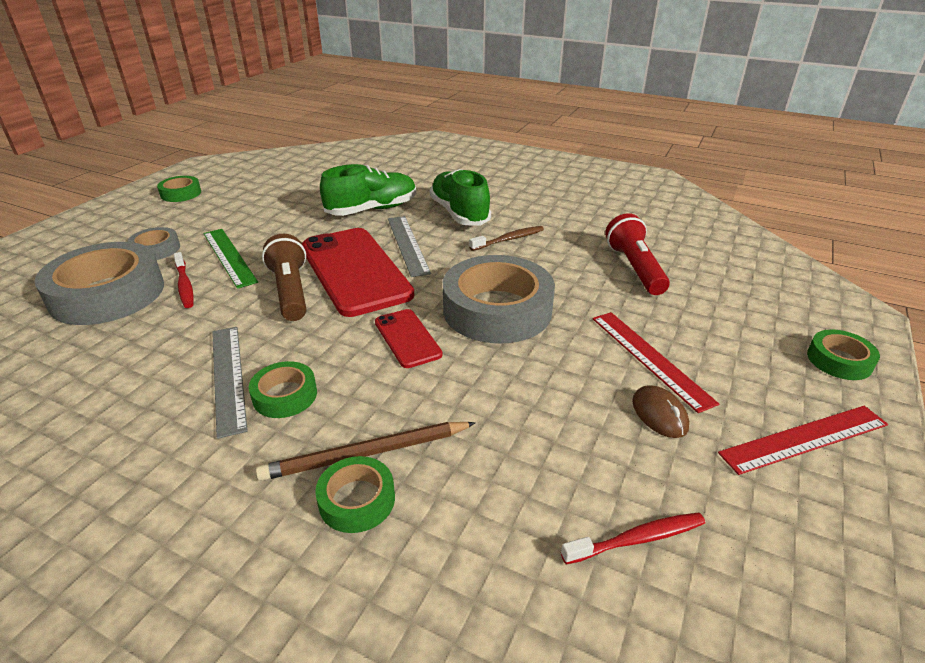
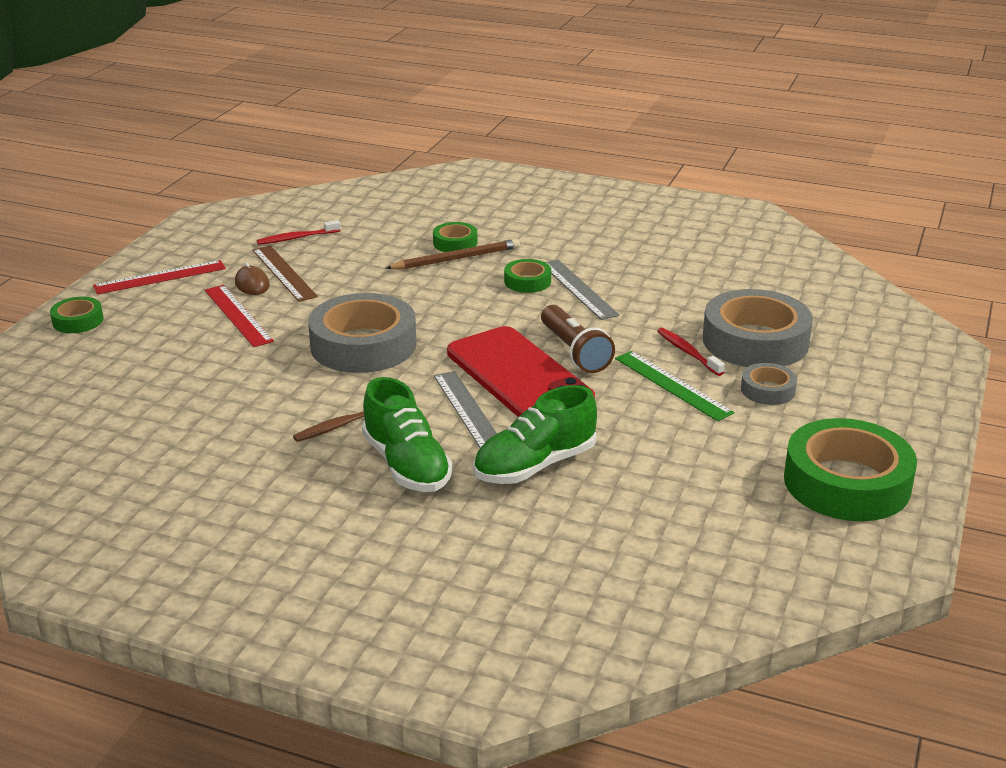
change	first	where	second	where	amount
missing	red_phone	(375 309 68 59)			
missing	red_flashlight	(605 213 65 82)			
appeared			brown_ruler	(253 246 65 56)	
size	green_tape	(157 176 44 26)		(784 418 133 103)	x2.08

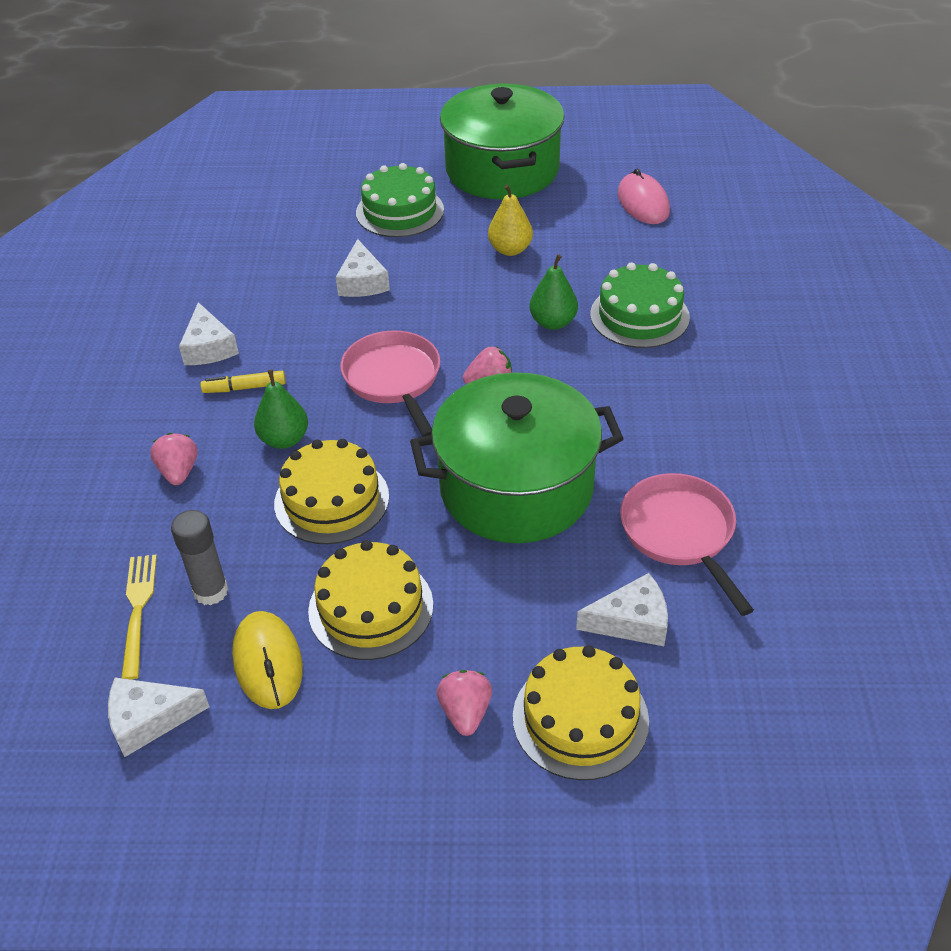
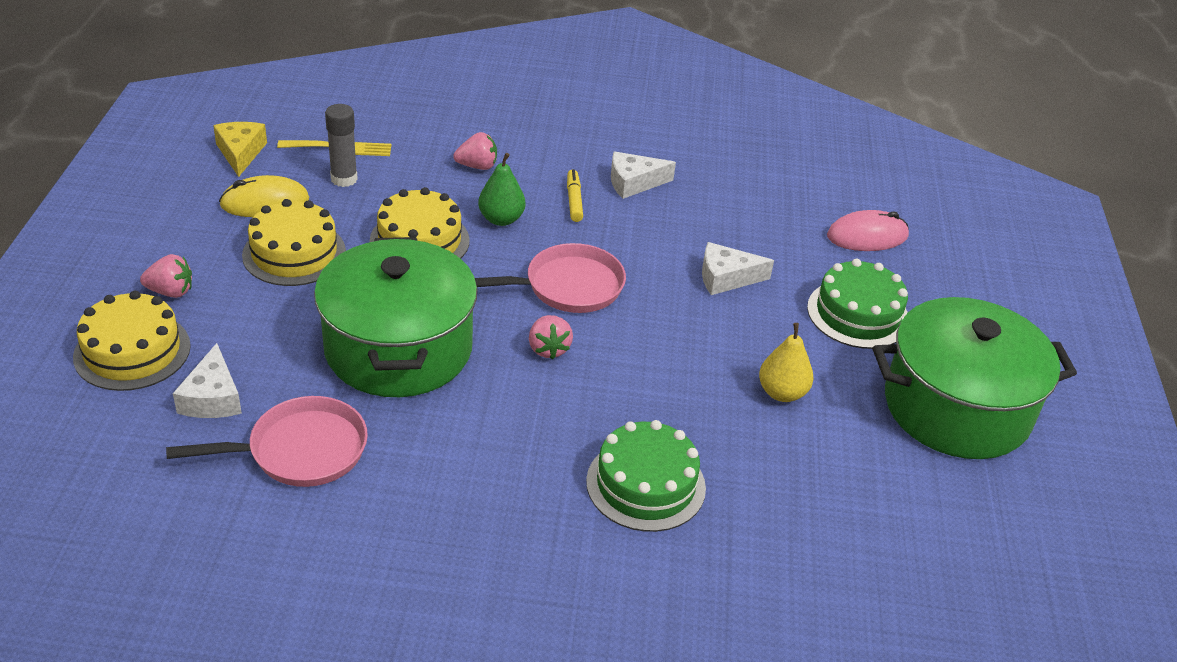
change	first	where	second	where	amount
missing	green_pear	(529 254 49 76)			
relocated	pink_mouse	(618 168 52 56)		(827 210 82 41)	
colour	white_cheese	(108 677 102 80)	yellow_cheese	(213 122 54 55)	

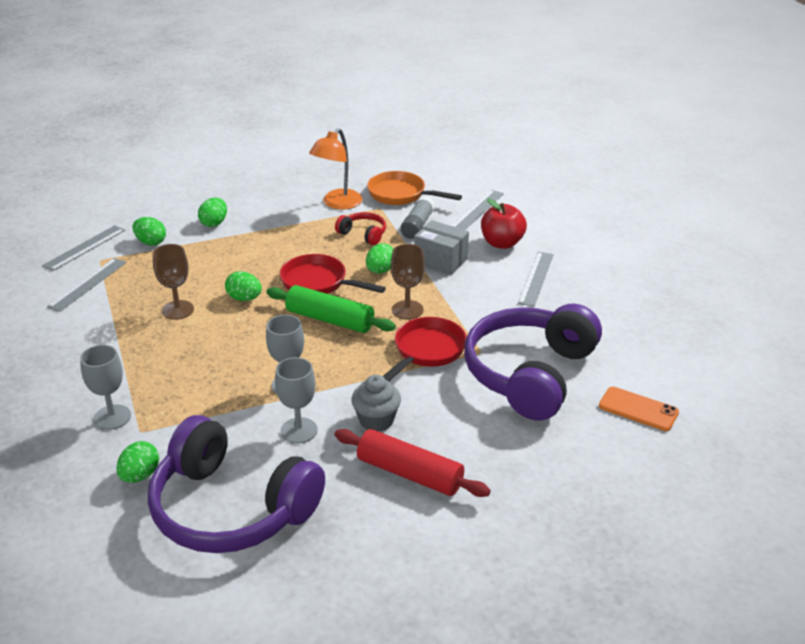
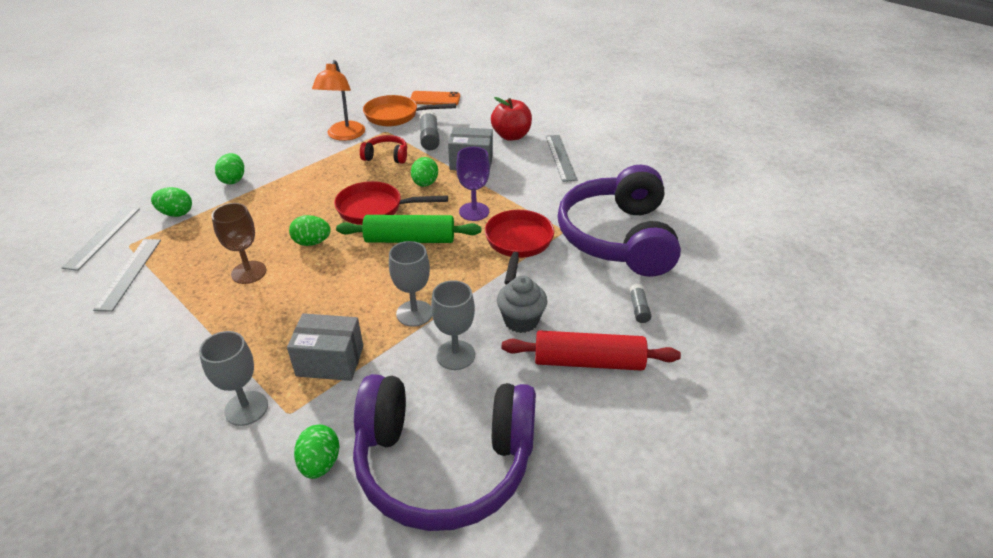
change	first	where	second	where	amount
missing	grey_ruler	(451 190 53 40)			
appeared			grey_box	(287 313 76 68)	
appeared			grey_glue_stick	(629 284 22 39)	
relocated	orange_phone	(599 387 80 44)		(411 91 49 14)	
colour	brown_goblet	(391 244 34 76)	purple_goblet	(456 147 34 74)	

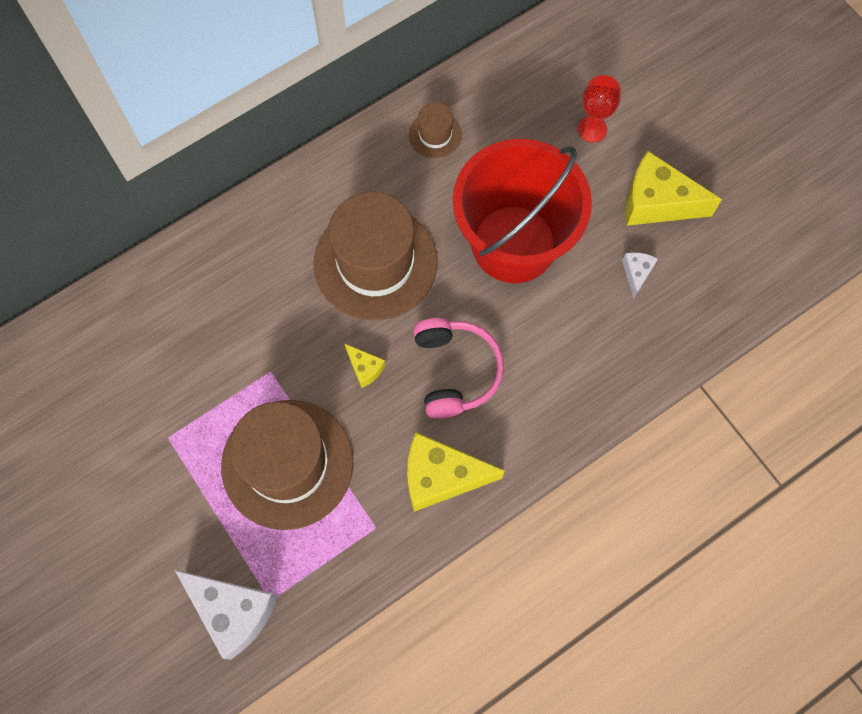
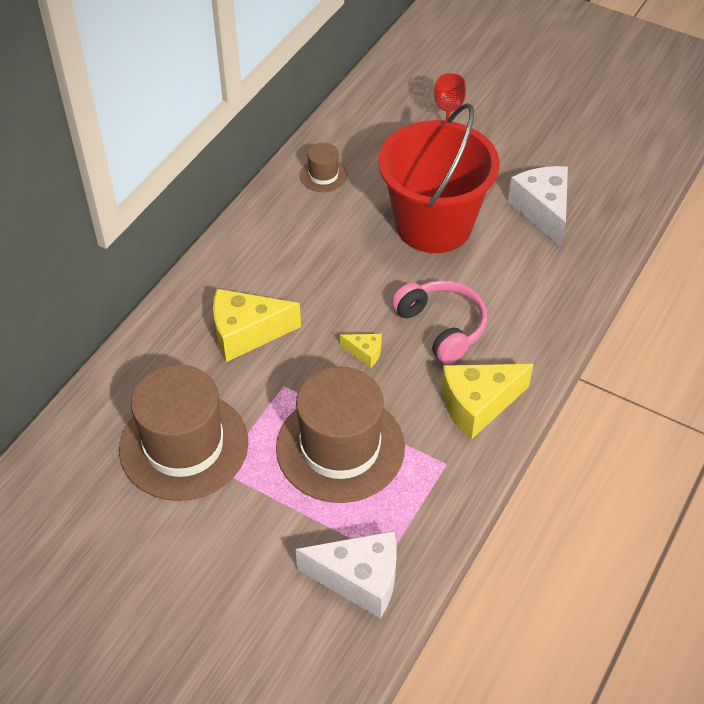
change	first	where	second	where	amount
relocated	brown_hat	(314 192 124 128)		(119 365 129 136)	
relocated	yellow_cheese	(625 151 97 75)		(213 289 88 73)	
size	white_cheese	(622 252 36 47)		(508 166 60 81)	x2.07

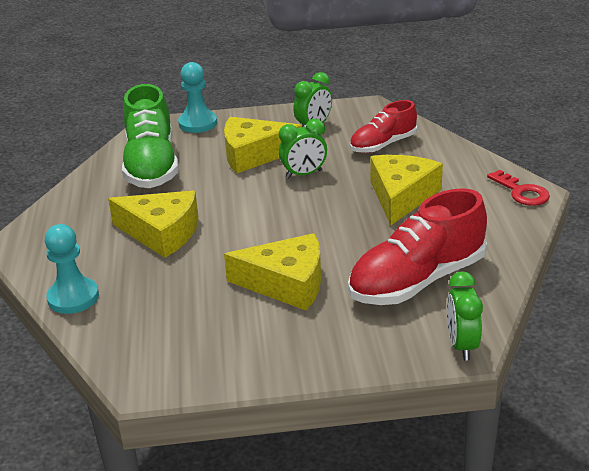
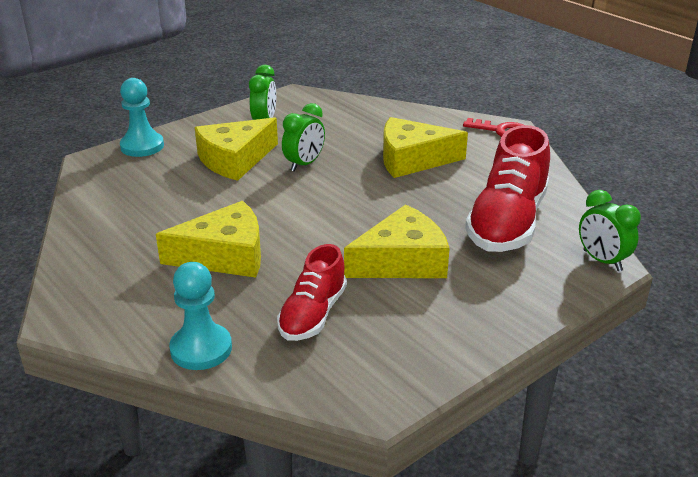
change	first	where	second	where	amount
missing	green_shoe	(122 84 56 104)			
relocated	red_shoe	(350 100 67 53)		(277 244 70 97)	
spun	yellow_cheese	(371 155 72 71)		(383 117 85 61)	75 degrees counterclockwise

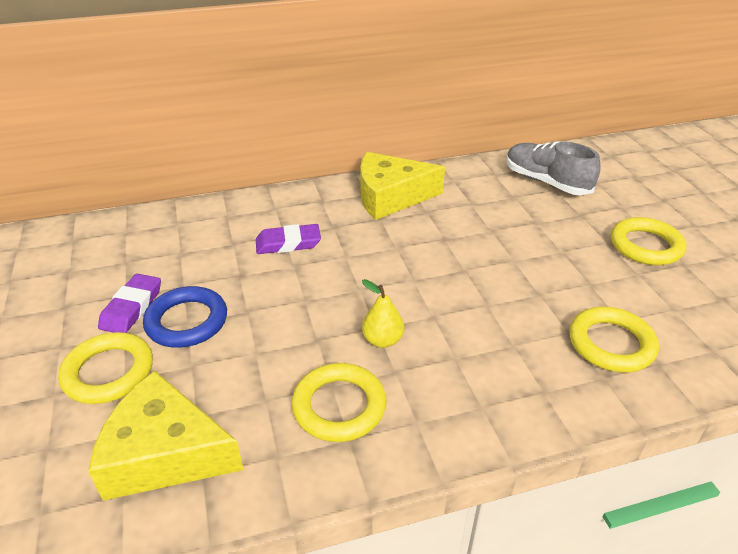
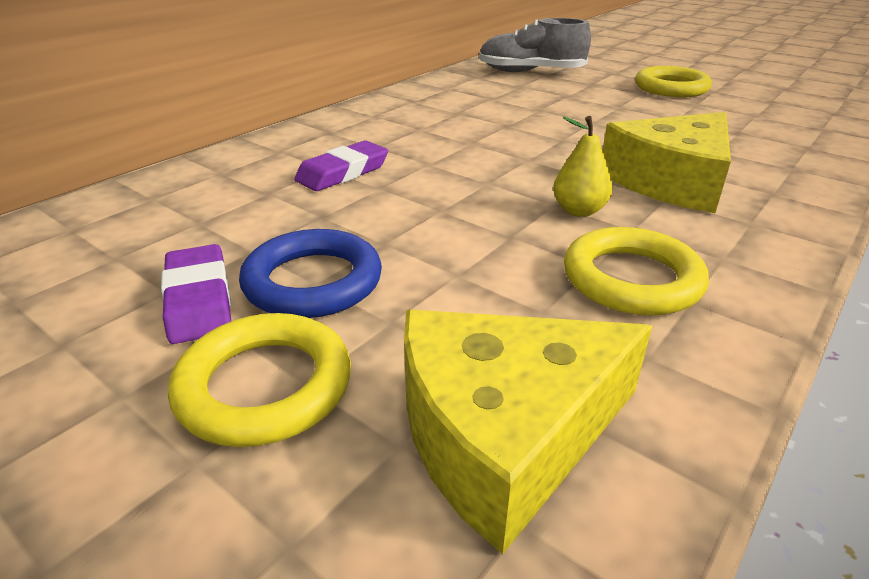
change	first	where	second	where	amount
missing	yellow_ring	(569 307 90 65)			
relocated	yellow_cheese	(360 152 85 68)		(602 112 129 101)	

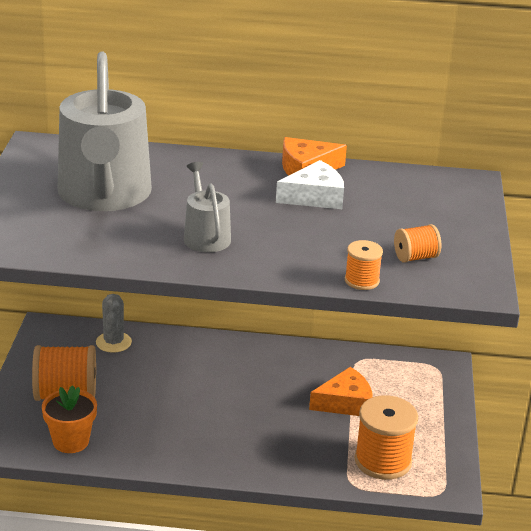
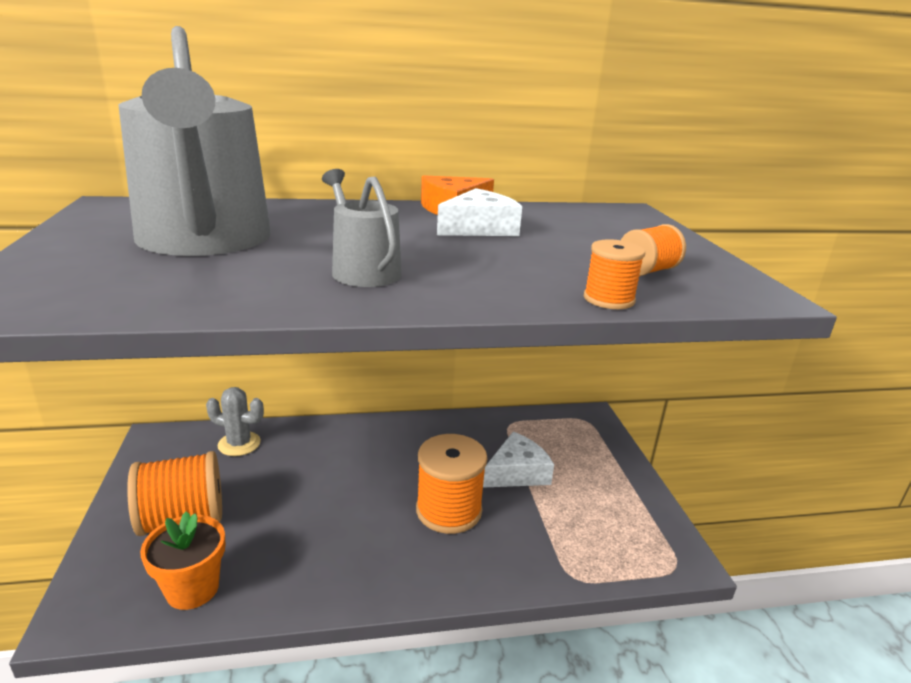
change	first	where	second	where	amount
relocated	orange_spool	(355 395 63 85)		(416 434 71 100)	
colour	orange_cheese	(309 367 64 49)	white_cheese	(483 432 71 56)	
spun	grey_cactus	(96 294 36 59)		(206 387 58 69)	60 degrees counterclockwise

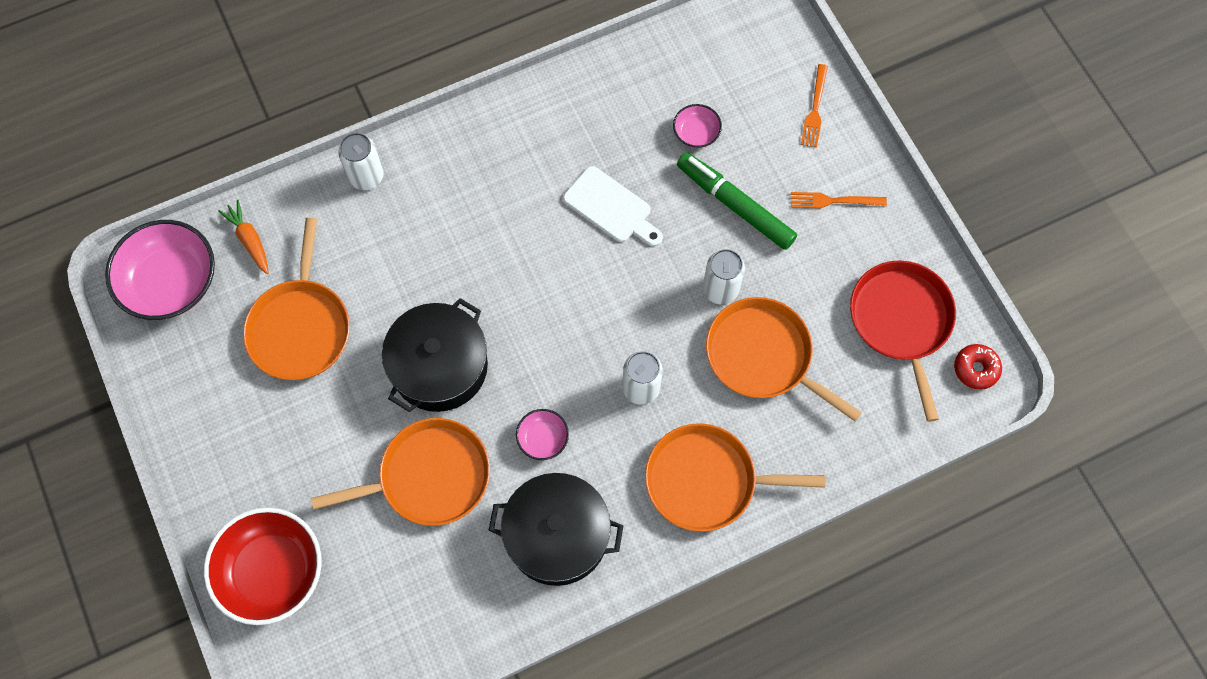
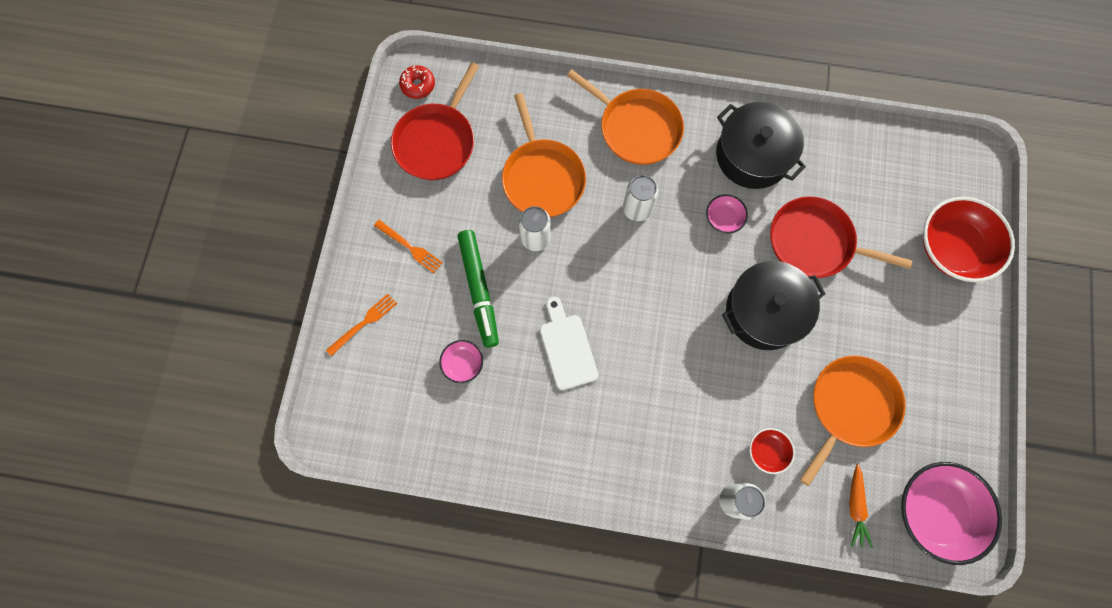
change	first	where	second	where	amount
appeared			red_bowl	(749 428 46 46)	
colour	orange_pan	(311 418 179 108)	red_pan	(770 196 142 82)	

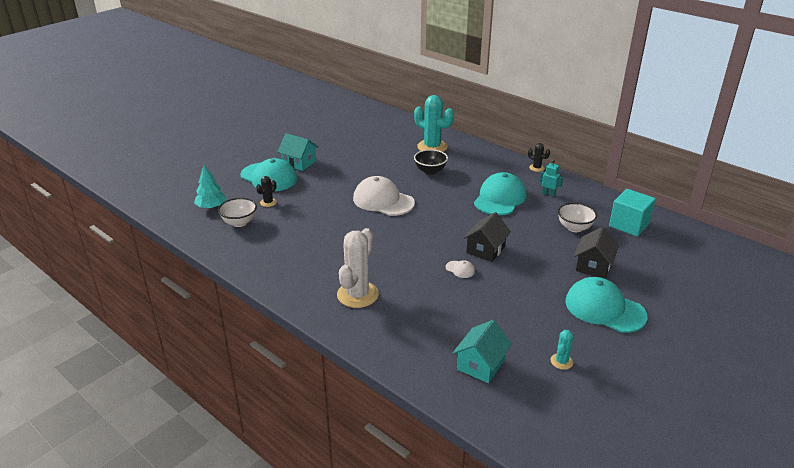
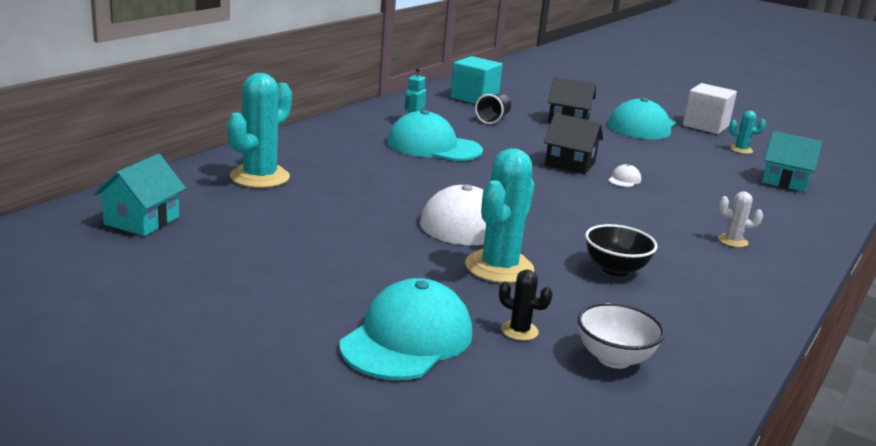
change	first	where	second	where	amount
missing	turquoise_tree	(194 165 32 44)			
missing	black_cactus	(528 143 22 29)			
appeared			turquoise_cactus	(465 148 69 135)	
appeared			white_cube	(683 83 54 51)	
relocated	turquoise_house	(278 133 41 38)		(93 154 93 82)	
relocated	black_bowl	(414 149 34 26)		(585 224 73 52)	
exchanged	white_bowl	(558 203 39 29)	black_cup	(475 94 36 30)	
size	white_cactus	(337 228 42 80)		(718 191 45 56)	x0.48

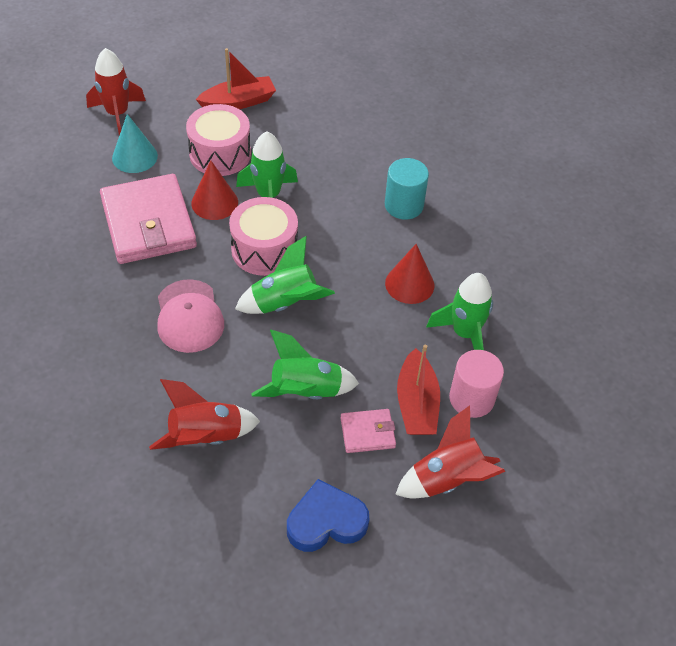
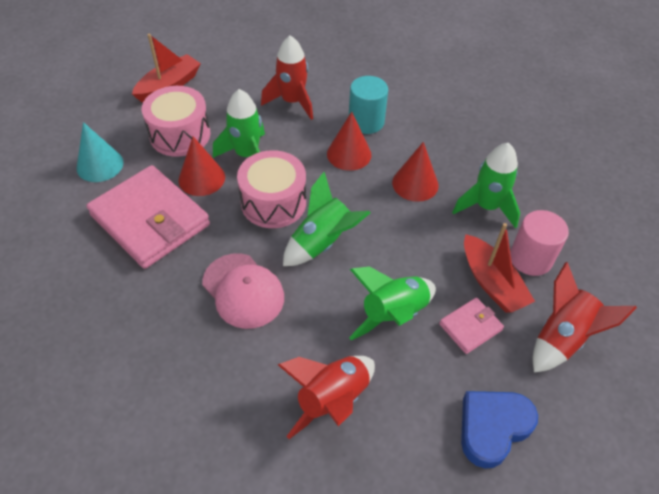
change	first	where	second	where	amount
appeared			red_cone	(327 112 45 59)	
relocated	red_rocket	(86 48 60 87)		(261 35 52 85)	

